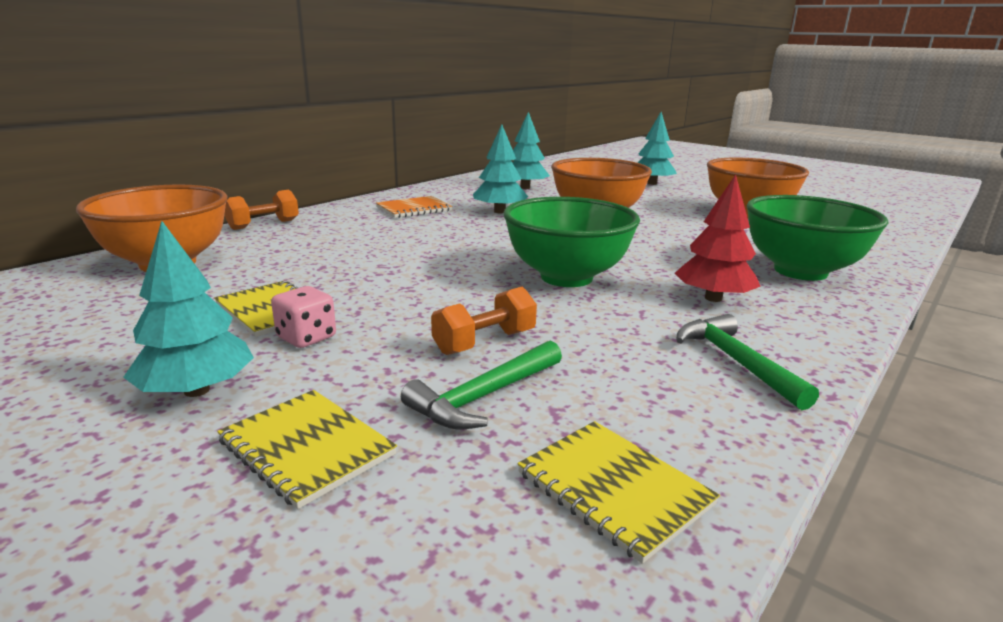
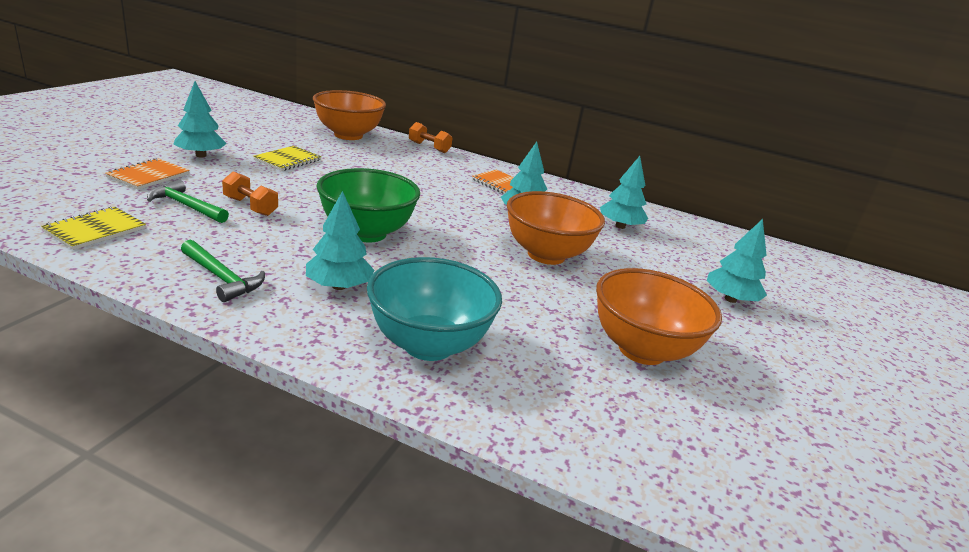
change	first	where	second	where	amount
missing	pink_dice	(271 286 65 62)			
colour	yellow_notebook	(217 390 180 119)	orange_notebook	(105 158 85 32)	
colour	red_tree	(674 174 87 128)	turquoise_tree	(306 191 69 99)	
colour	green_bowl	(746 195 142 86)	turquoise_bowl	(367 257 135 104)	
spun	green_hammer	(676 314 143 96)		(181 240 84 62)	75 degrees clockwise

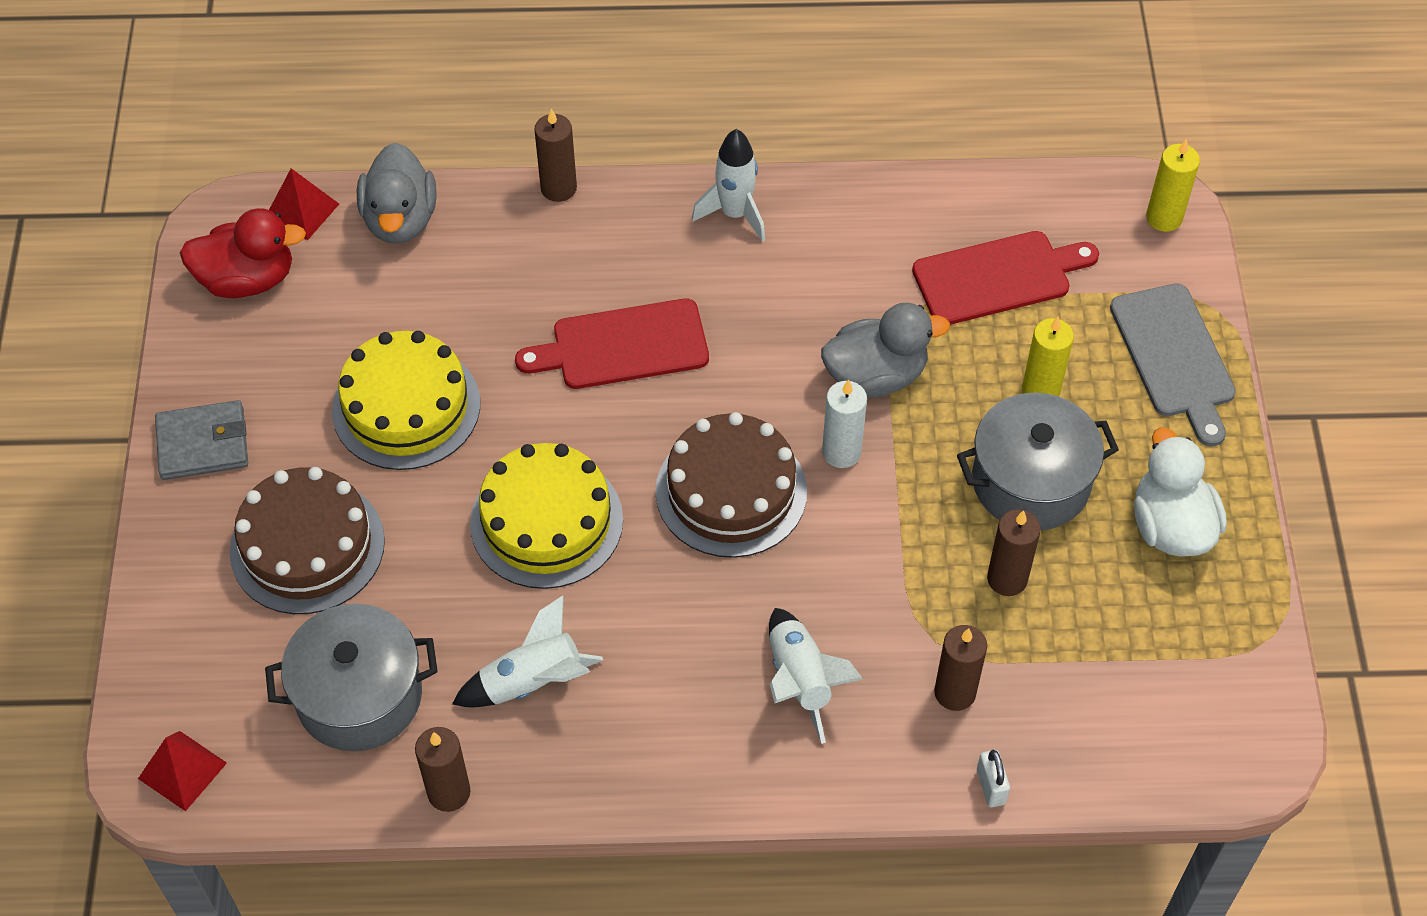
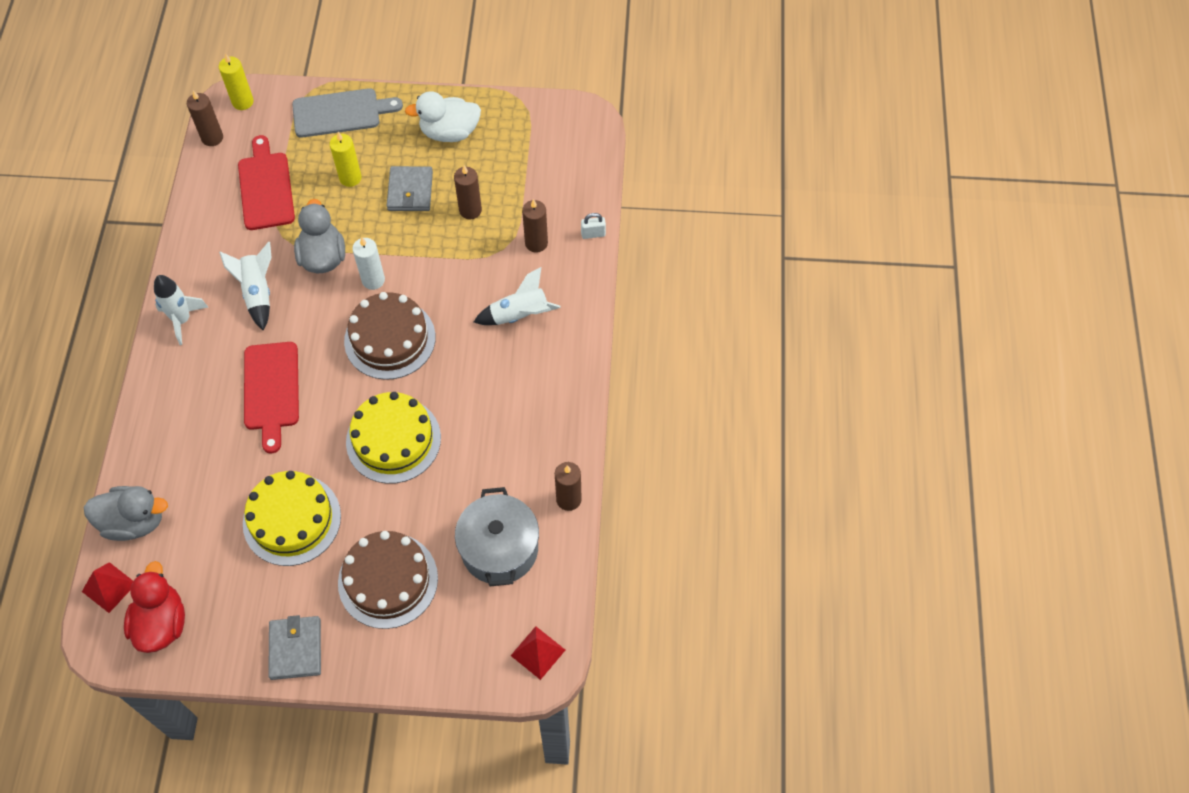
change	first	where	second	where	amount
relocated	white_rocket	(452 595 151 113)		(219 242 53 89)	
relocated	brown_candle	(534 109 43 93)		(187 90 36 56)	
exchanged	grey_pot	(957 393 162 137)	grey_wallet	(387 166 46 45)	

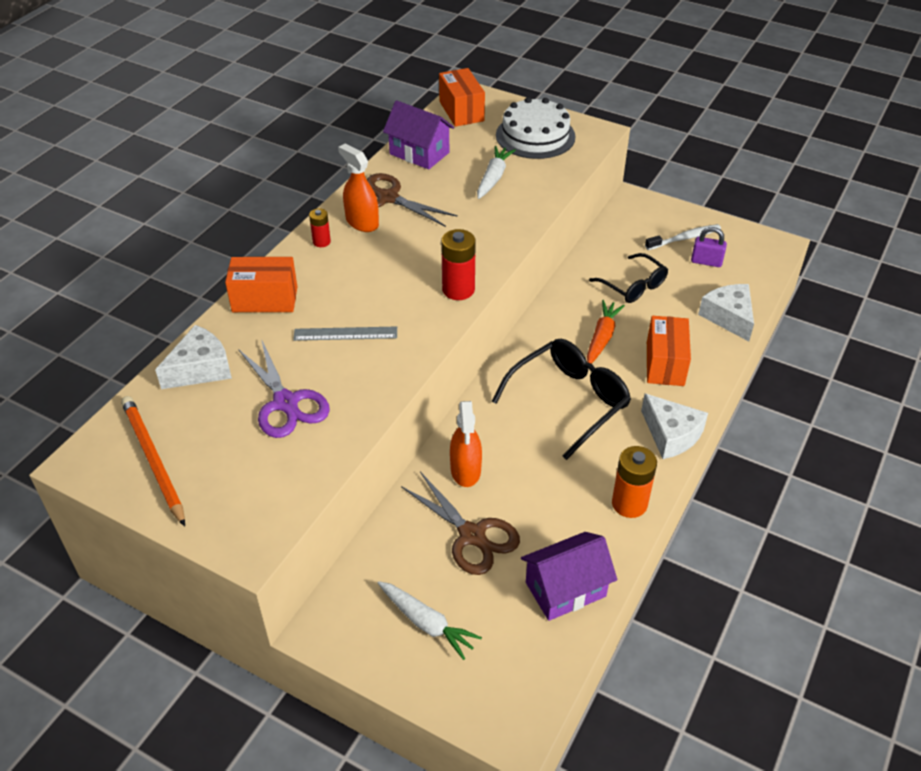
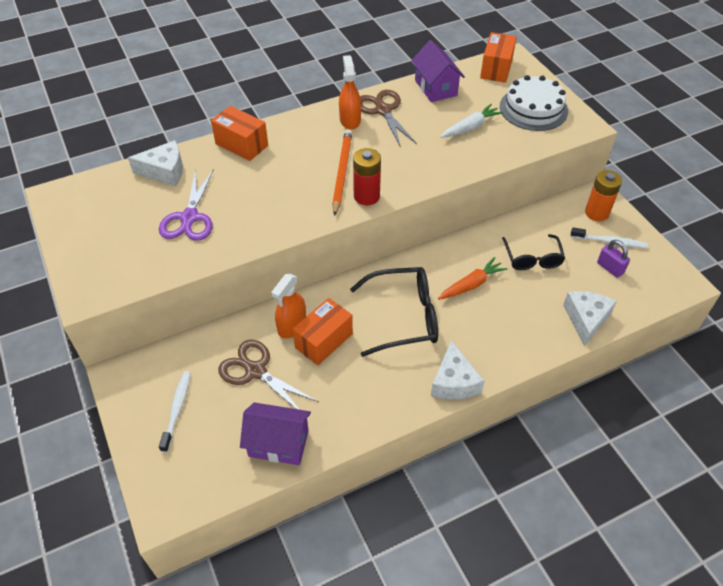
change	first	where	second	where	amount
missing	grey_ruler	(293 327 104 14)			
missing	red_battery	(309 208 22 39)			
relocated	orange_pencil	(121 396 64 131)		(332 129 20 87)	
relocated	orange_battery	(612 446 45 72)		(585 170 37 51)	
relocated	orange_box	(647 316 44 70)		(293 298 60 67)	
exchanged	white_carrot	(378 581 104 79)	white_toothbrush	(159 371 32 81)	
spun	brown_scissors	(401 472 119 103)		(218 340 101 70)	135 degrees clockwise

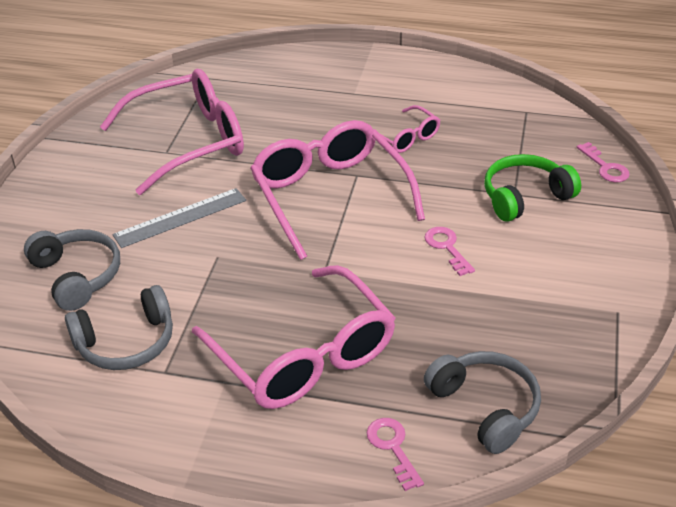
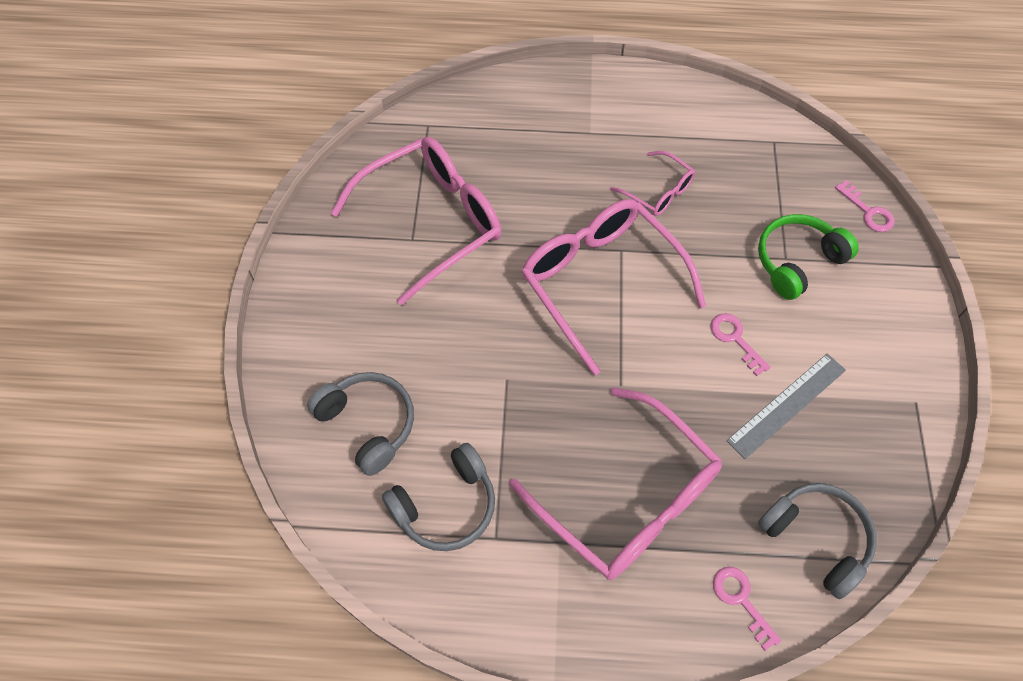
change	first	where	second	where	amount
relocated	grey_ruler	(112 188 134 60)		(726 353 120 106)	

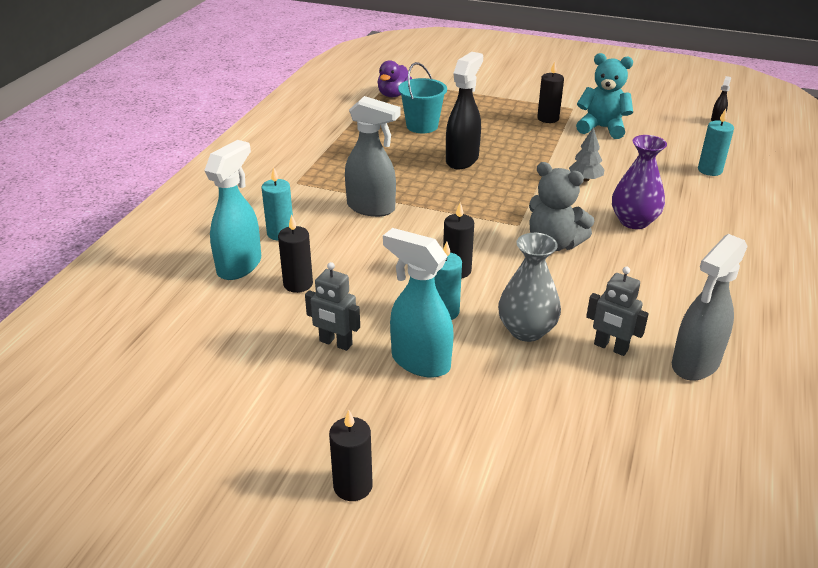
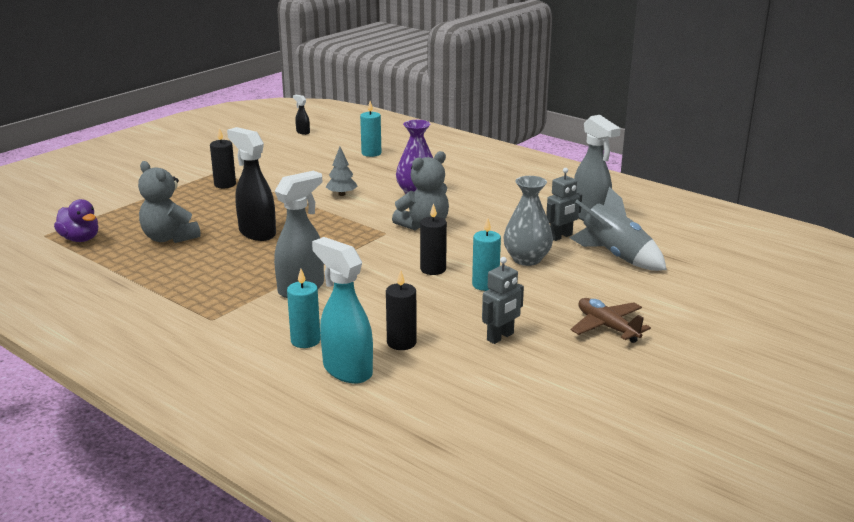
change	first	where	second	where	amount
missing	black_candle	(329 410 44 91)			
missing	turquoise_spray_bottle	(383 228 71 150)			
missing	turquoise_teddy_bear	(576 53 57 86)			
appeared			grey_rocket	(569 187 98 84)	
appeared			brown_plane	(571 298 80 45)	
exchanged	turquoise_bucket	(398 62 49 71)	grey_teddy_bear	(138 161 63 82)	

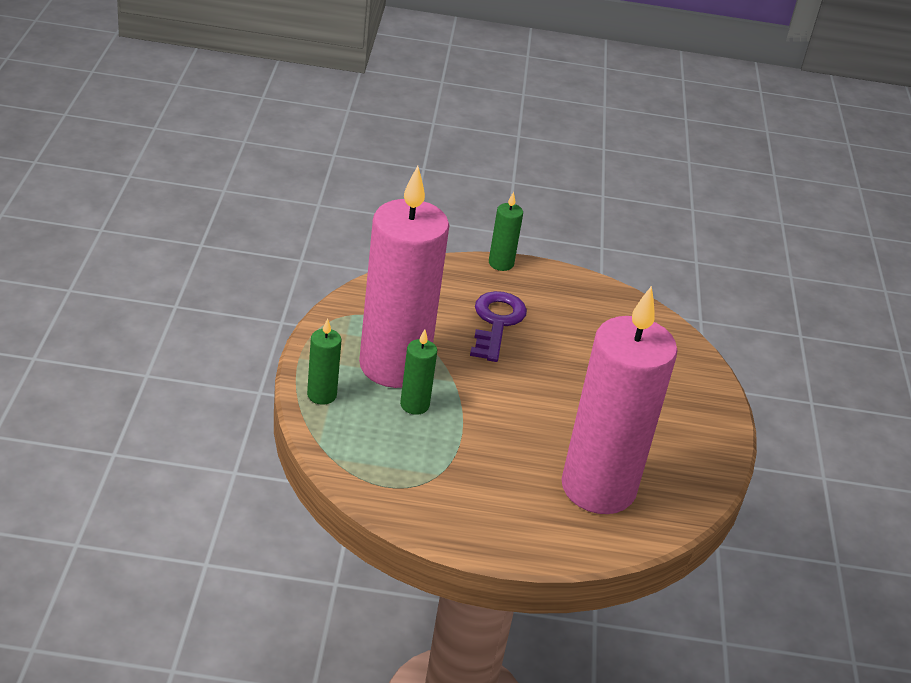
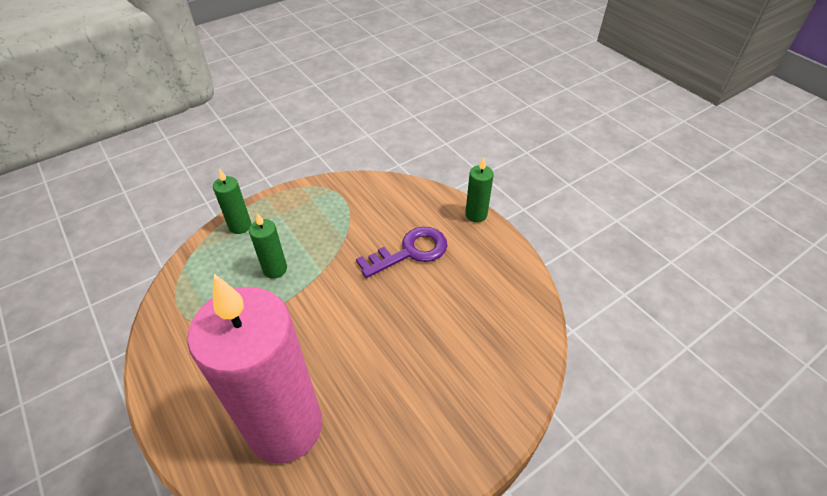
change	first	where	second	where	amount
missing	pink_candle	(359 166 90 222)			

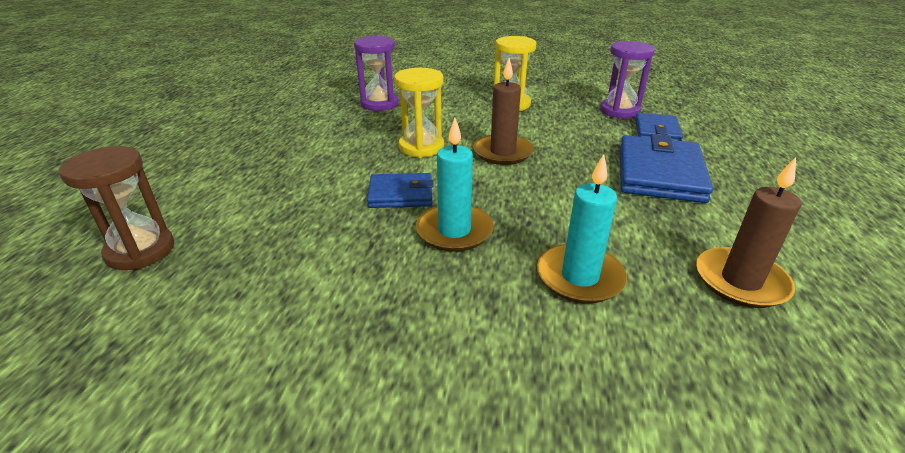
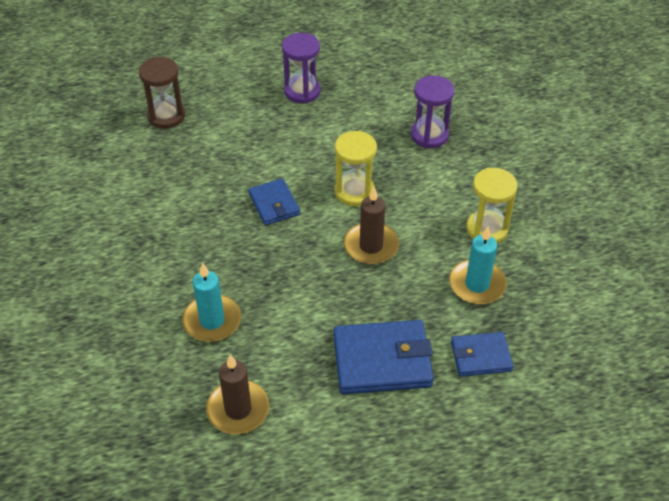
change	first	where	second	where	amount
relocated	turquoise_candle	(416 117 78 135)		(449 226 58 78)	
relocated	purple_hourglass	(600 41 55 77)		(282 33 39 70)	

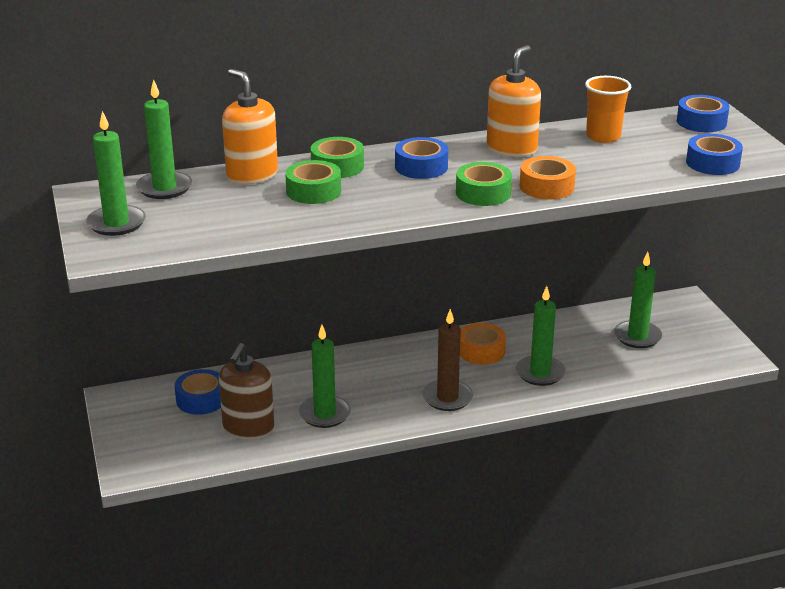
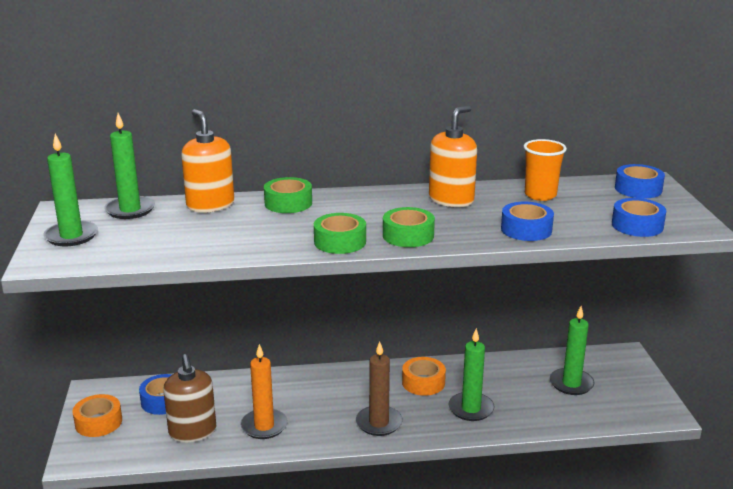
change	first	where	second	where	amount
relocated	green_tape	(285 160 56 44)		(314 213 52 41)	
relocated	blue_tape	(395 137 53 42)		(501 202 53 39)	
relocated	orange_tape	(520 156 56 43)		(72 394 50 43)	
colour	green_candle	(299 325 52 103)	orange_candle	(240 344 48 95)	
spun	brown_soap_dispenser	(219 343 55 97)		(163 354 53 89)	45 degrees counterclockwise

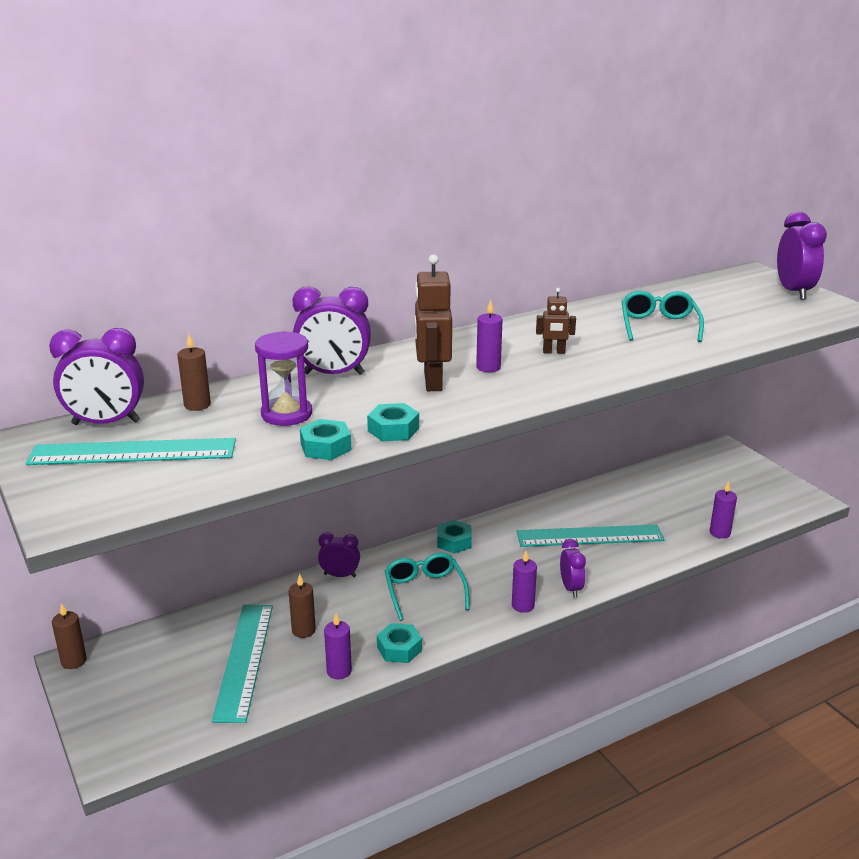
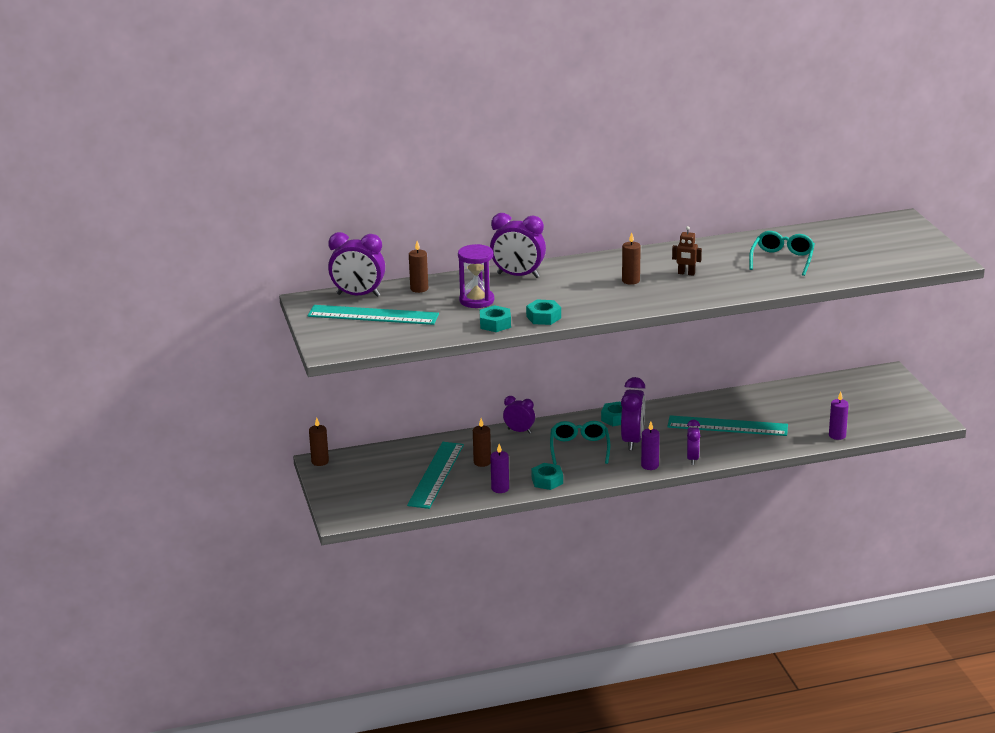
change	first	where	second	where	amount
missing	brown_robot	(414 254 38 137)			
relocated	purple_clock	(777 211 50 89)		(621 377 24 74)	
colour	purple_candle	(476 299 27 73)	brown_candle	(622 232 19 53)	

